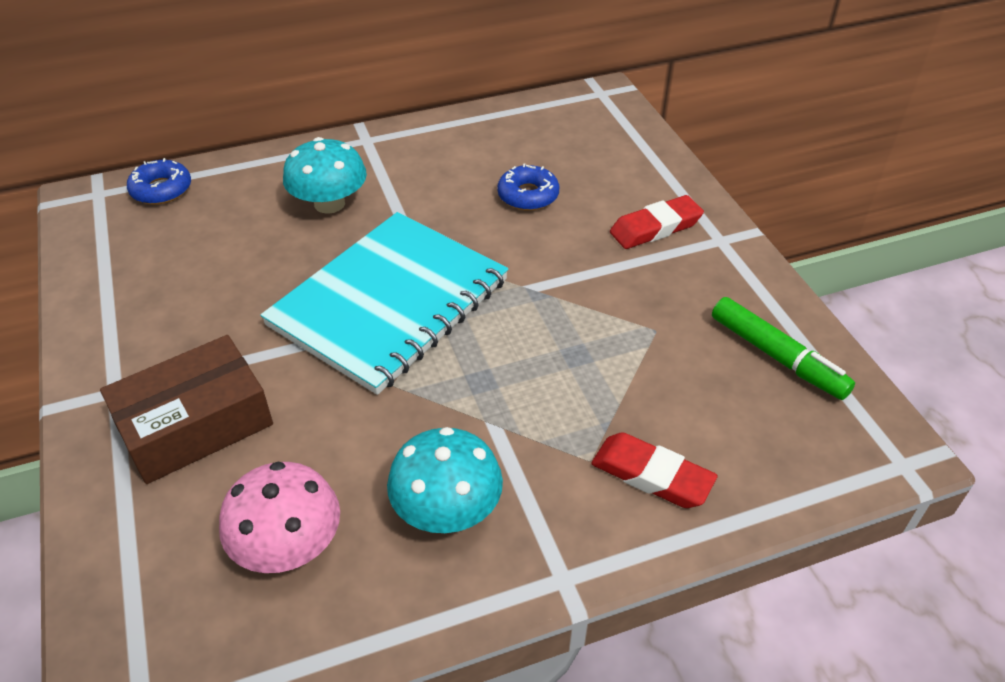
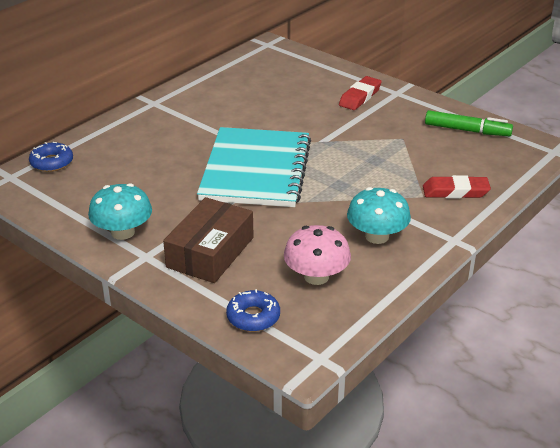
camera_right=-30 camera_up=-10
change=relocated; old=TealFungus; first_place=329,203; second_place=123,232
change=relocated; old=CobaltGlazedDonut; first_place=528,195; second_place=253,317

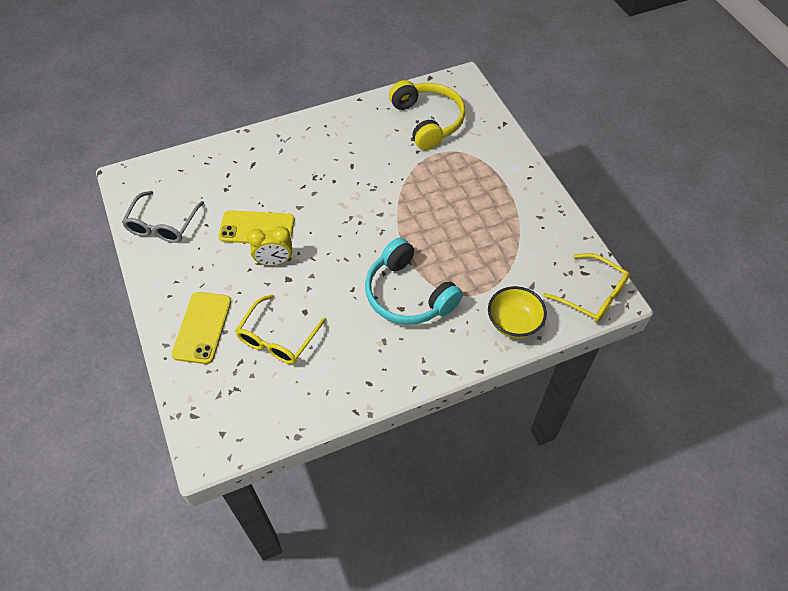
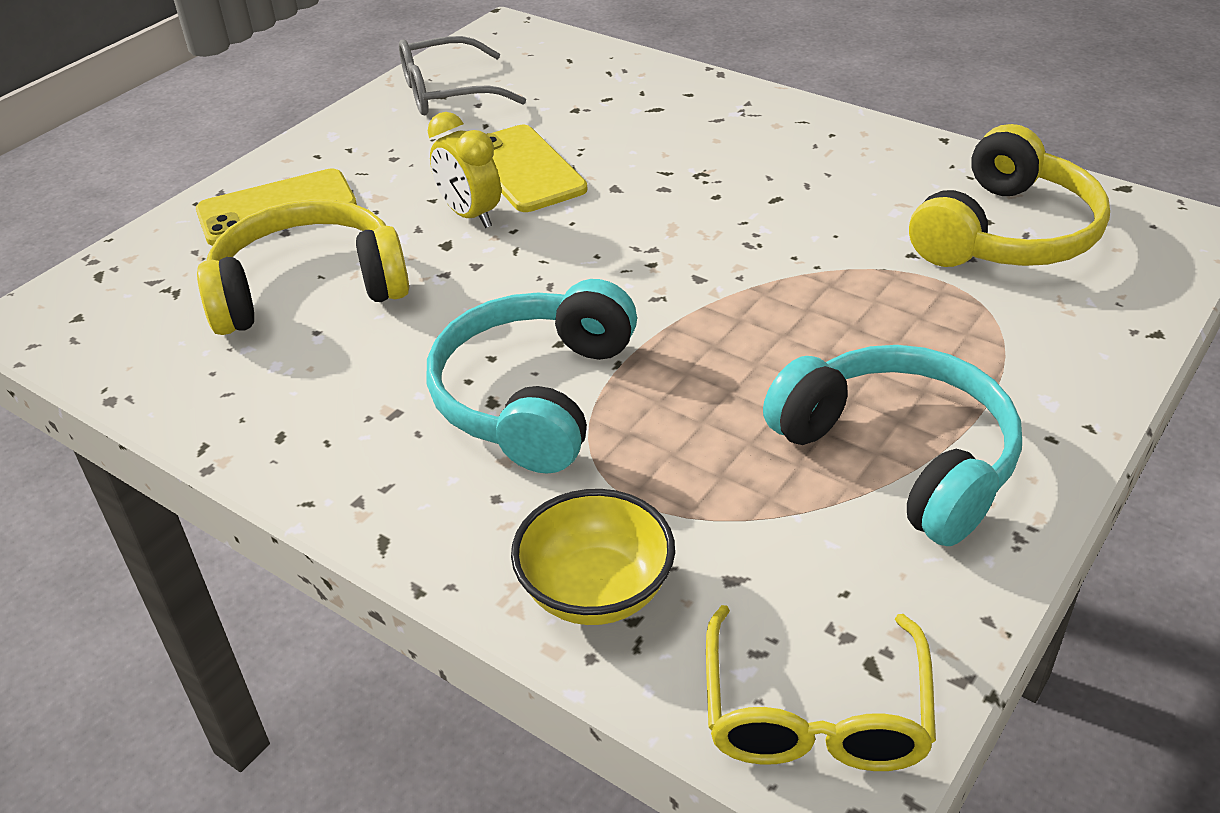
camera_right=60 camera_up=-15
change=appeared; new=TealHeadphones; second_place=899,457
change=exchanged; old=YellowGlasses; new=YellowHeadphones; first_place=278,338; second_place=308,288

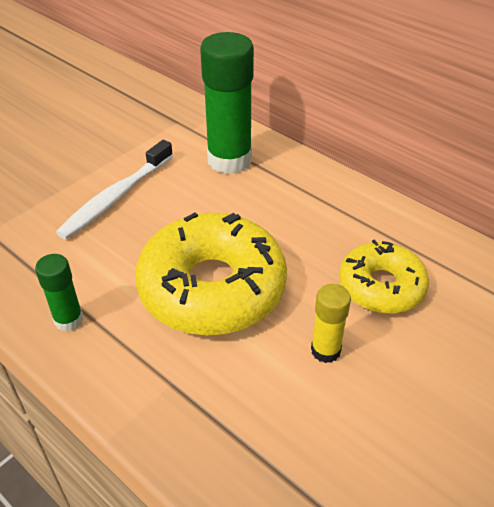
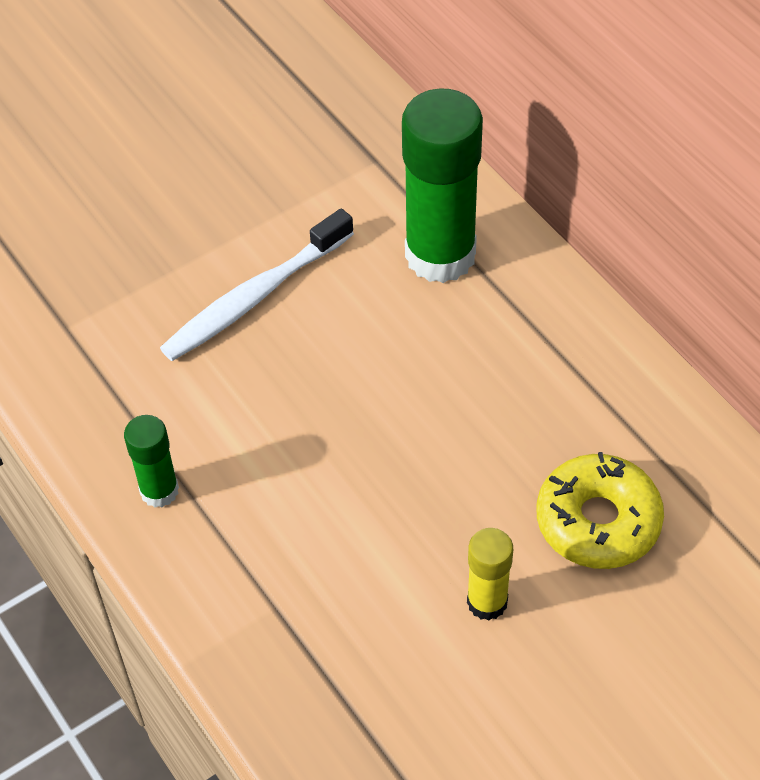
camera_right=15 camera_up=10
change=missing; old=YellowGlazedDonut; first_place=212,288

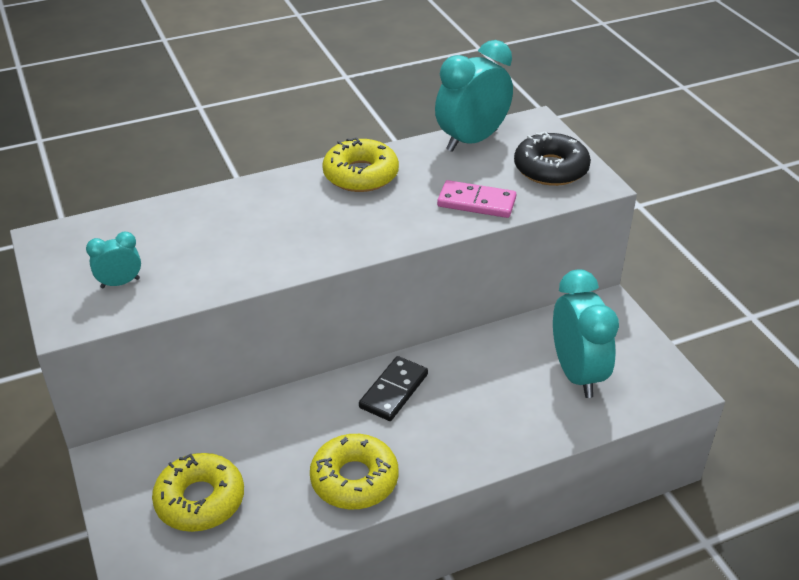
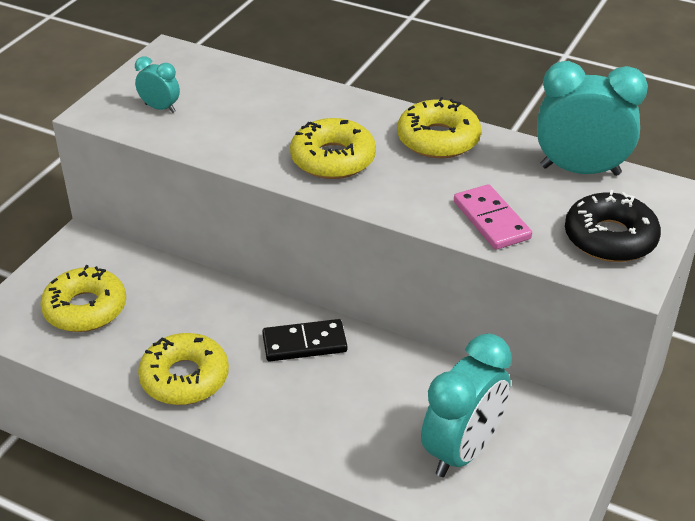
camera_right=50 camera_up=0
change=appeared; new=YellowGlazedDonut; second_place=333,159

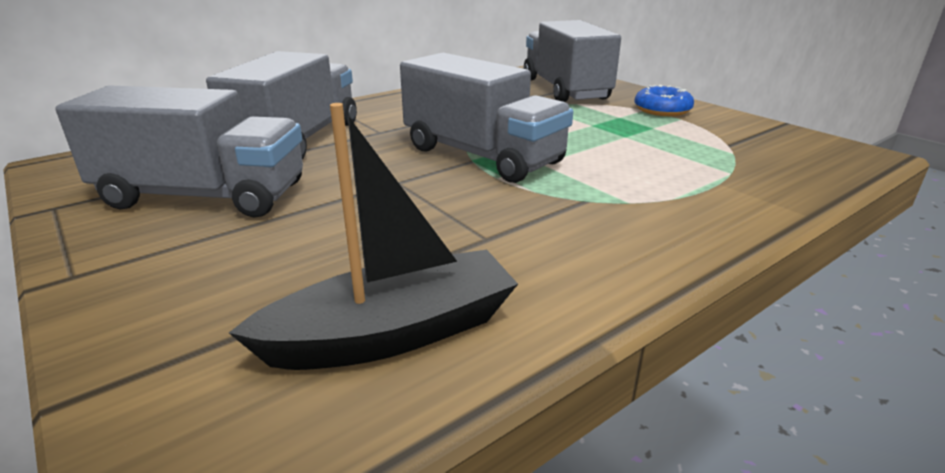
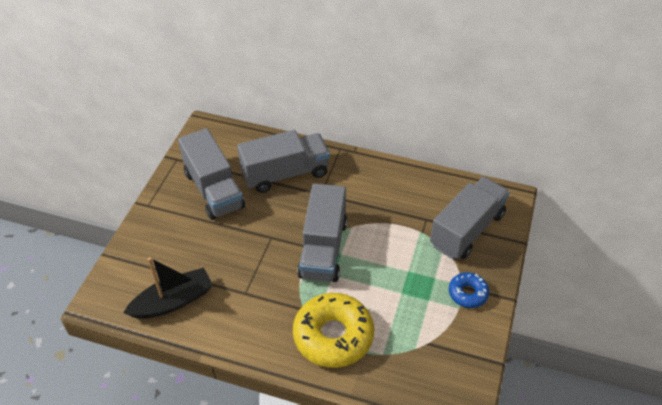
camera_right=55 camera_up=20
change=appeared; new=YellowGlazedDonut; second_place=333,336
change=spun; old=JetBlackToyBoat; first_place=393,333; second_place=173,301; degrees=-60

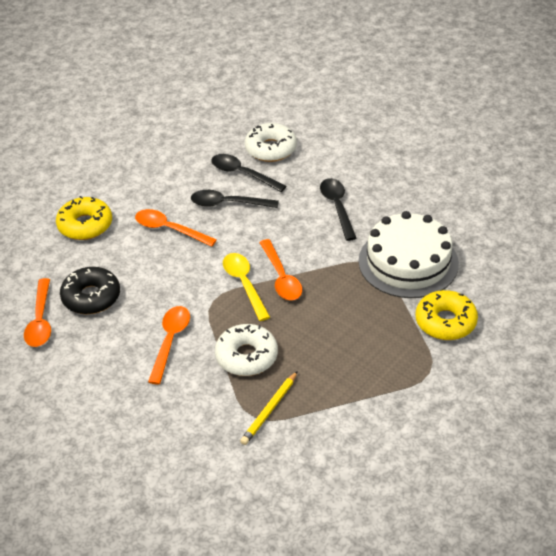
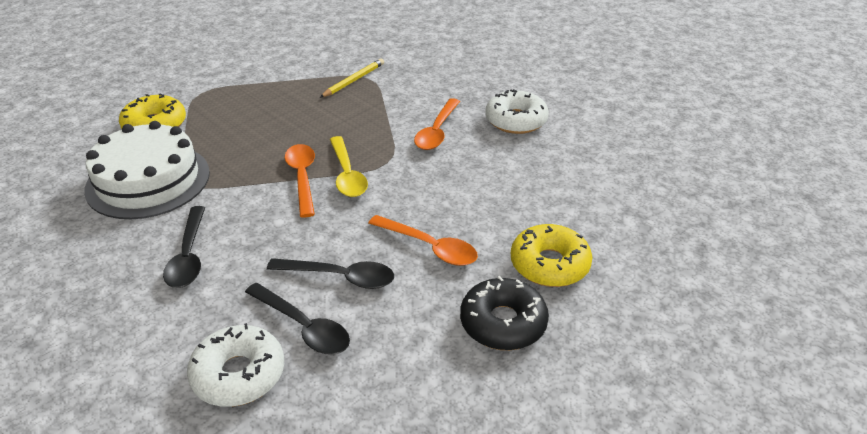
camera_right=-175 camera_up=-5
change=missing; old=OrangeTeaspoon; first_place=40,320
change=relocated; old=JetBlackGlazedDonut; first_place=91,297; second_place=503,323
change=relocated; old=PureWhiteGlazedDonut; first_place=246,356; second_place=516,120

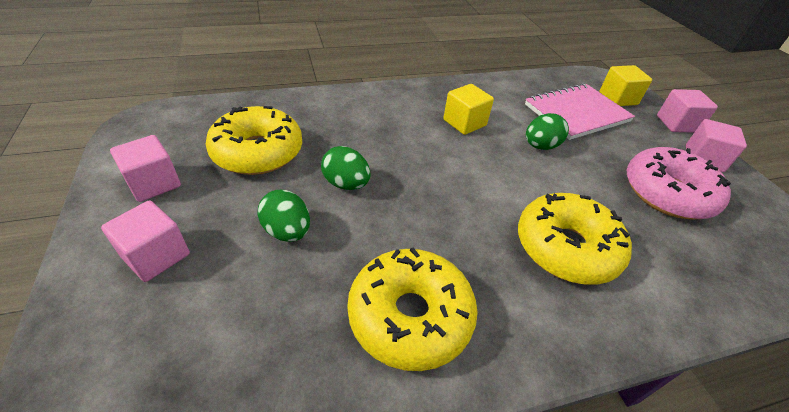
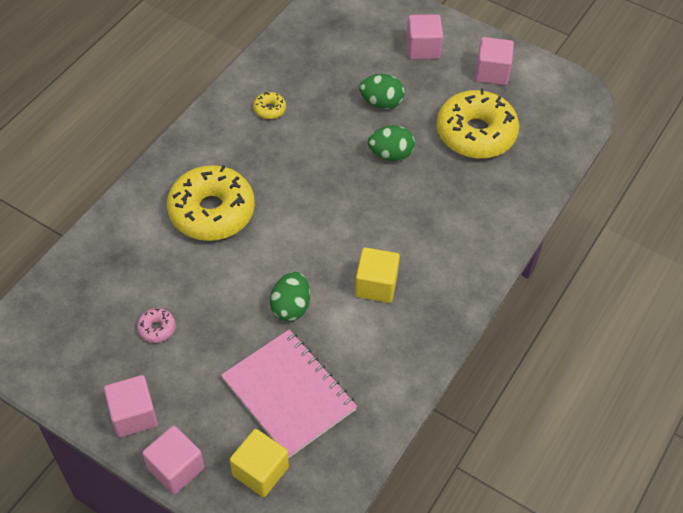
camera_right=140 camera_up=10
change=spun; old=PinkNotepad; first_place=576,113; second_place=289,394; degrees=-60
change=size; old=YellowGlazedDonut; first_place=410,316; second_place=269,109; factor=0.41
change=size; old=PinkGlazedDonut; first_place=667,193; second_place=157,328; factor=0.41

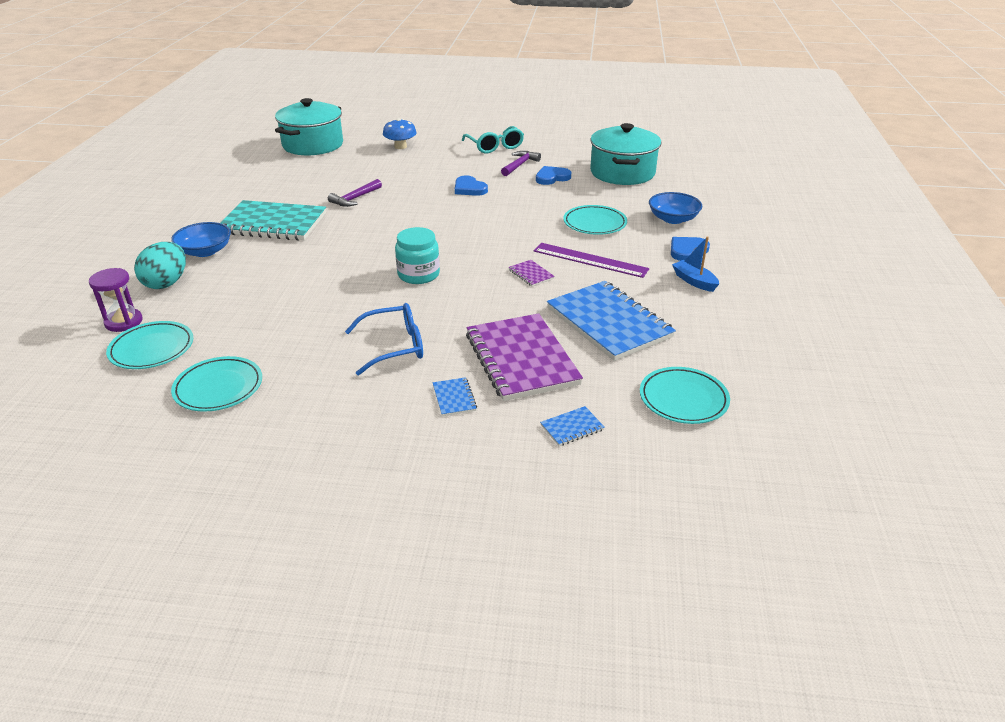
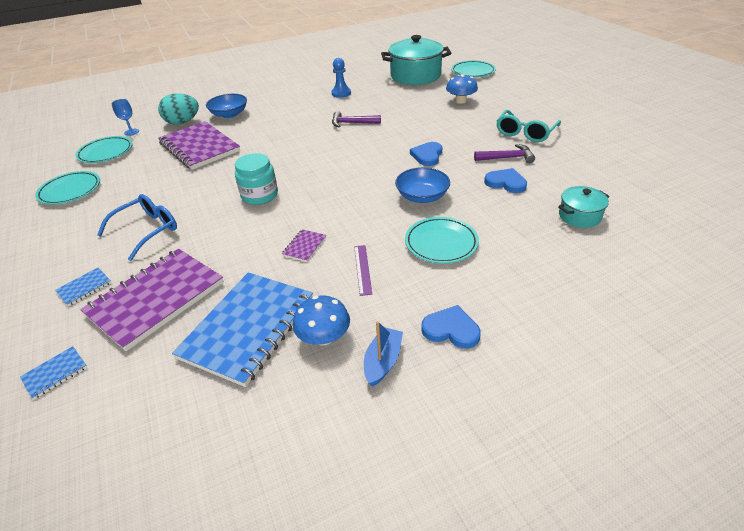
camera_right=60 camera_up=5
change=missing; old=TealNotepad; first_place=273,223
change=appeared; new=VioletNotepad; second_place=199,147
change=appeared; new=CobaltFungus; second_place=324,337
change=appeared; new=CobaltChessPawn; second_place=341,93
change=relocated; old=TealPlate; first_place=683,399; second_place=473,72
change=relocated; old=CobaltDeepDish; first_place=673,219; second_place=422,196
change=exchanged; old=VioletSandglass; new=CobaltGoblet; first_place=124,322; second_place=131,132
change=spun; old=CobaltGlasses; first_place=395,346; second_place=147,230; degrees=-90
change=spun; old=CobaltNotepad; first_place=572,428; second_place=55,373; degrees=-75
change=size; old=VioletMeasuringStick; first_place=590,260; second_place=363,269; factor=0.57
change=size; old=TealCookingPot; first_place=622,173; second_place=579,216; factor=0.51

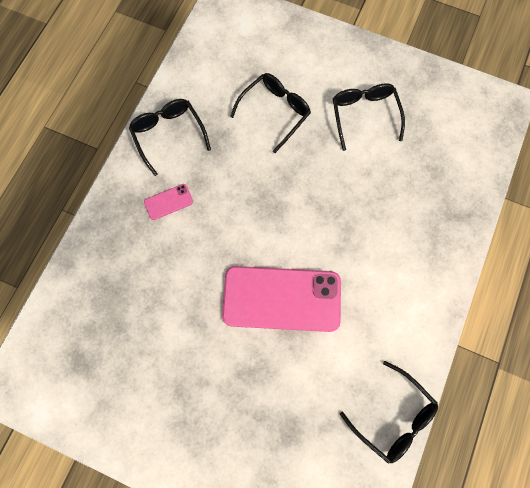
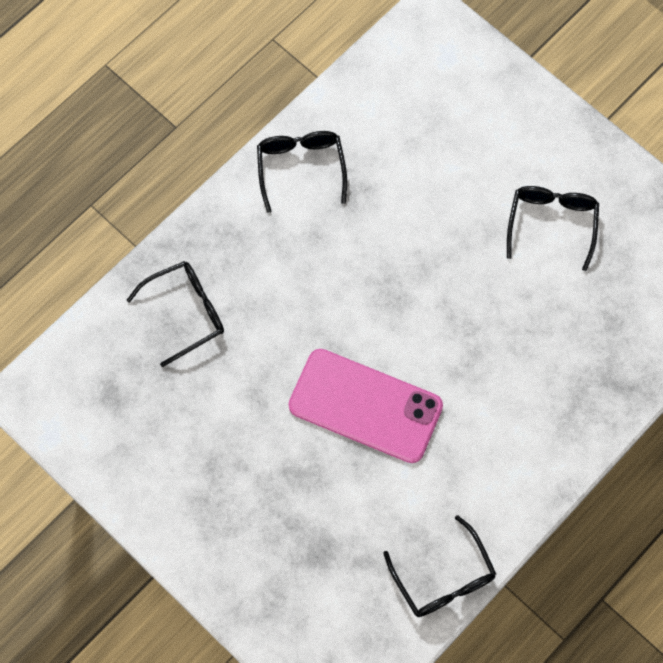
camera_right=20 camera_up=-5
change=missing; old=PinkSmartphone; first_place=168,202
change=relocated; old=JetBlackGlasses; first_place=275,112; second_place=186,312

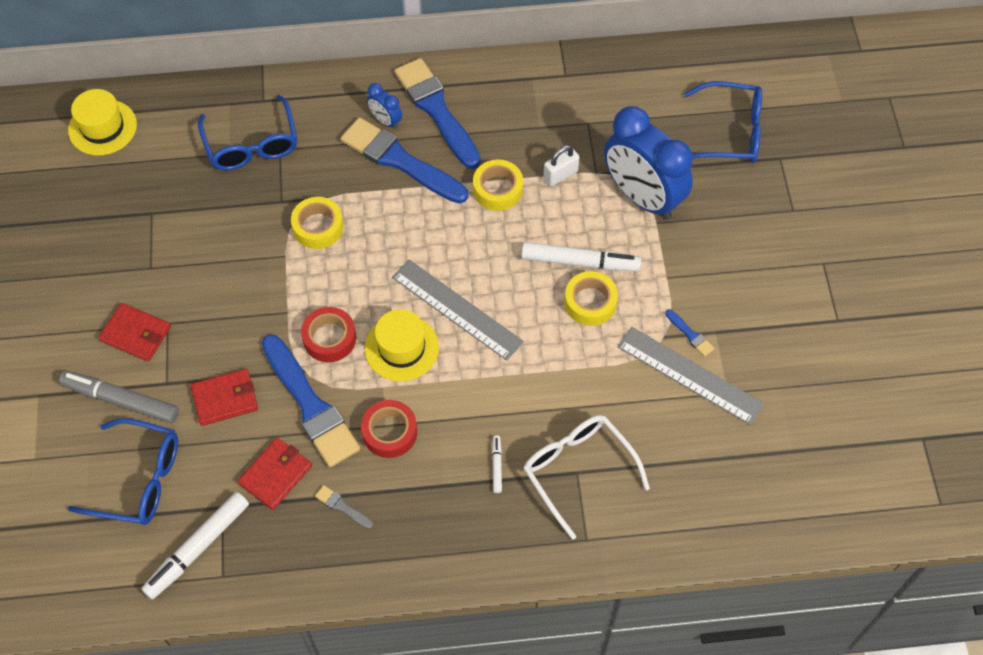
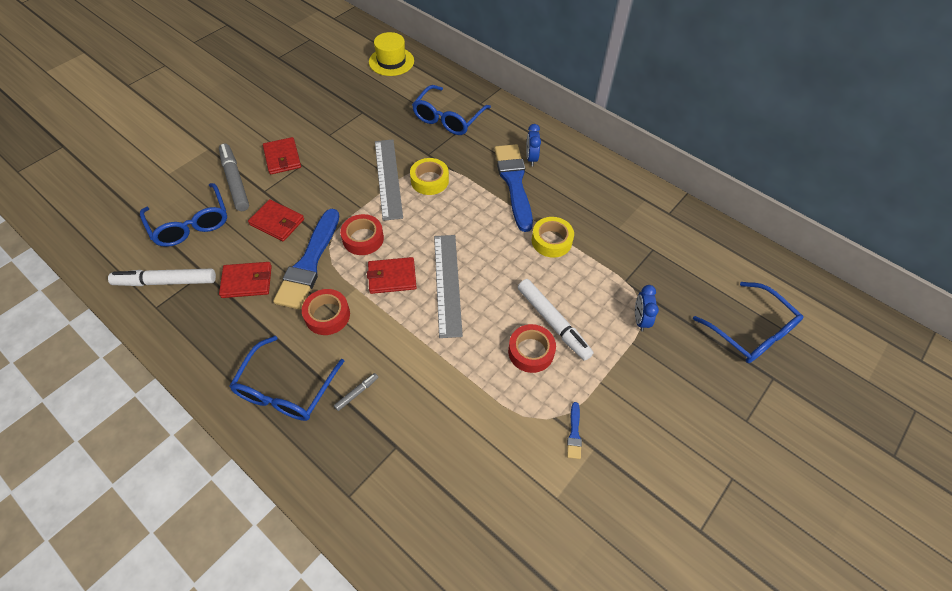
camera_right=45 camera_up=-5
change=missing; old=GrayBrush; first_place=342,506
change=missing; old=CobaltBrush; first_place=436,110
change=missing; old=PureWhiteGlasses; first_place=578,470
change=missing; old=PureWhiteSmallLock; first_place=560,175
change=appeared; new=CobaltGlasses; second_place=286,389
change=relocated; old=GrayMeasuringStick; first_place=689,375; second_place=388,178
change=exchanged; old=YellowTopHat; new=ScarletWallet; first_place=401,348; second_place=392,277
change=colour; old=PureWhiteFeltPen; new=GrayFeltPen; first_place=496,466; second_place=357,393
change=colour; old=YellowStickyTape; new=ScarletStickyTape; first_place=590,302; second_place=531,351
change=size; old=CobaltBedsideClock; first_place=642,197; second_place=640,319; factor=0.43

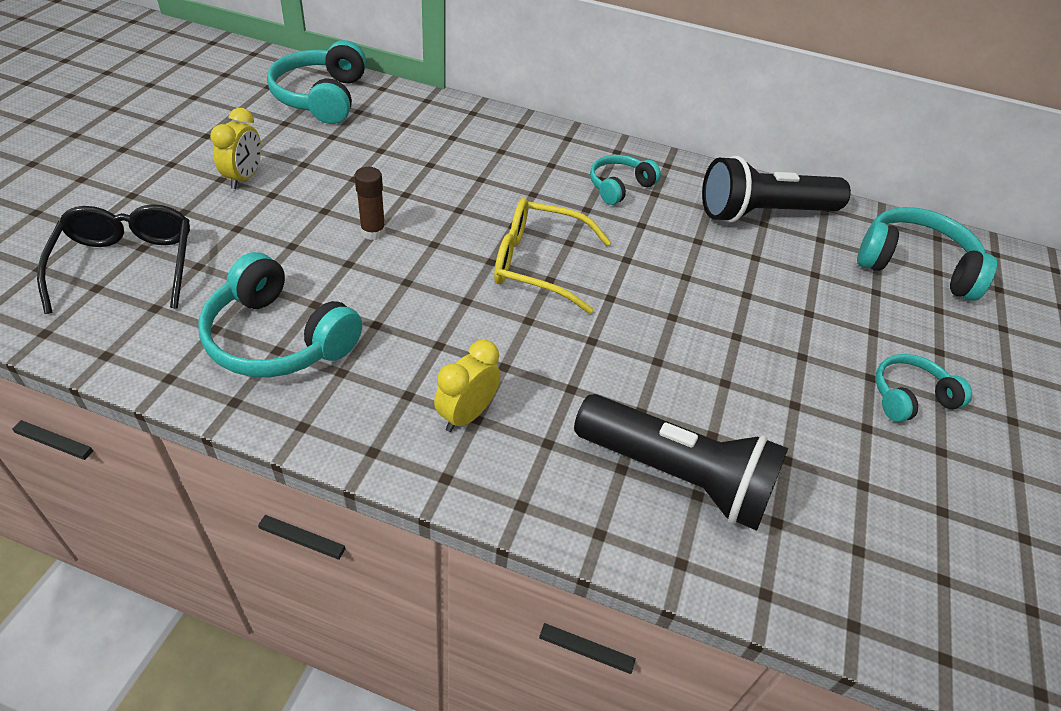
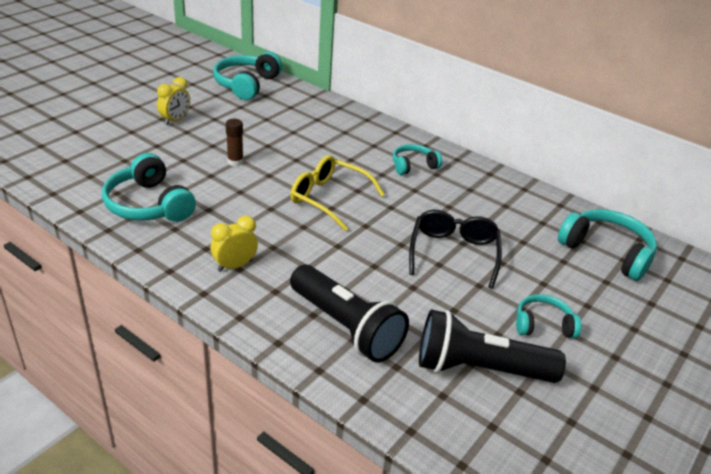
camera_right=20 camera_up=-10
change=relocated; old=JetBlackGlasses; first_place=127,266; second_place=453,253
change=relocated; old=JetBlackTorch; first_place=763,213; second_place=479,368

